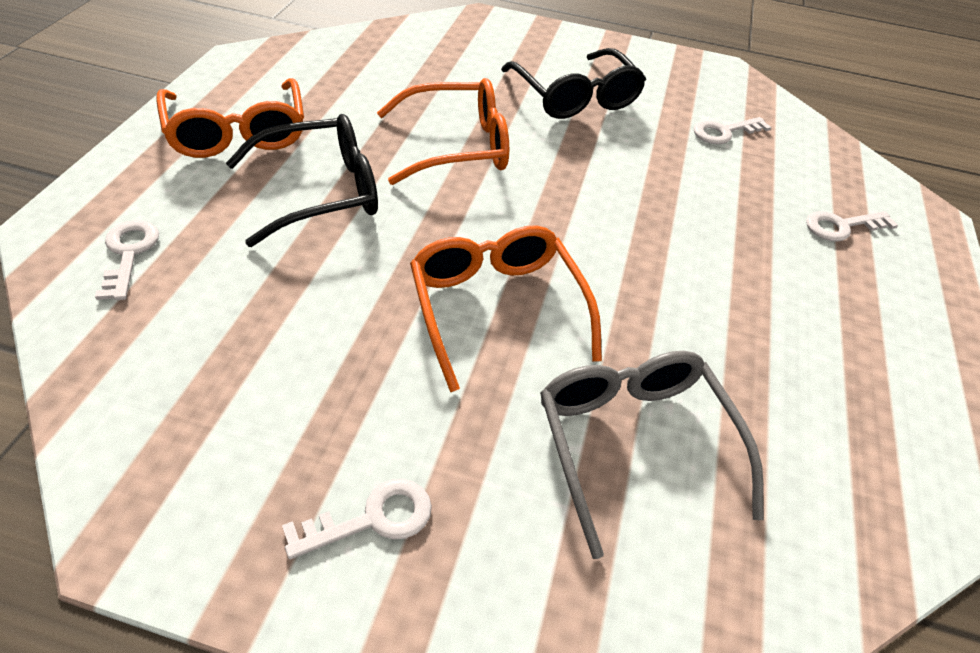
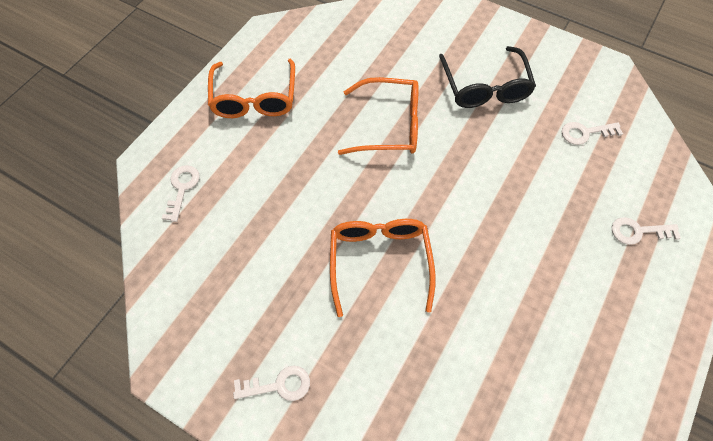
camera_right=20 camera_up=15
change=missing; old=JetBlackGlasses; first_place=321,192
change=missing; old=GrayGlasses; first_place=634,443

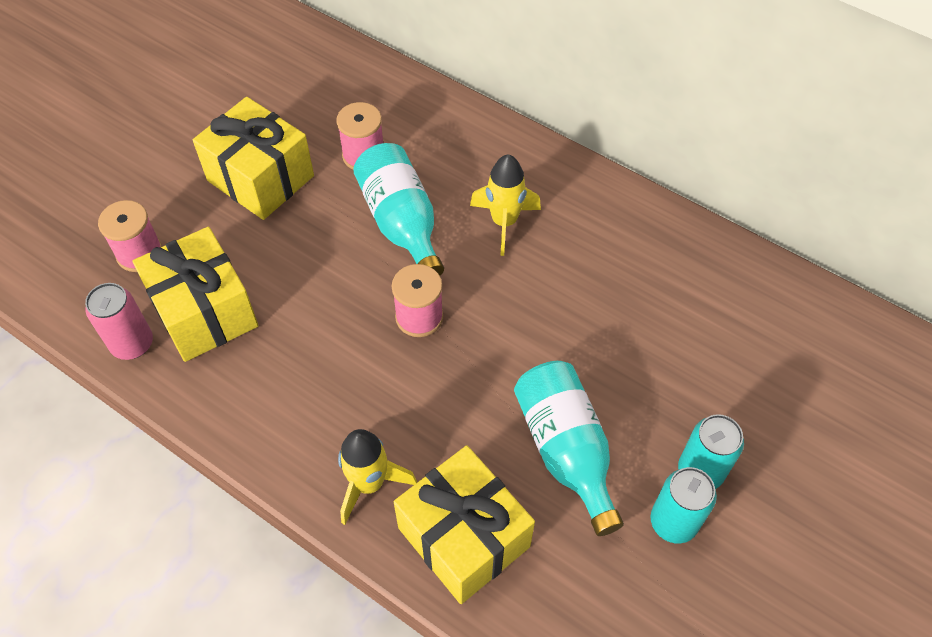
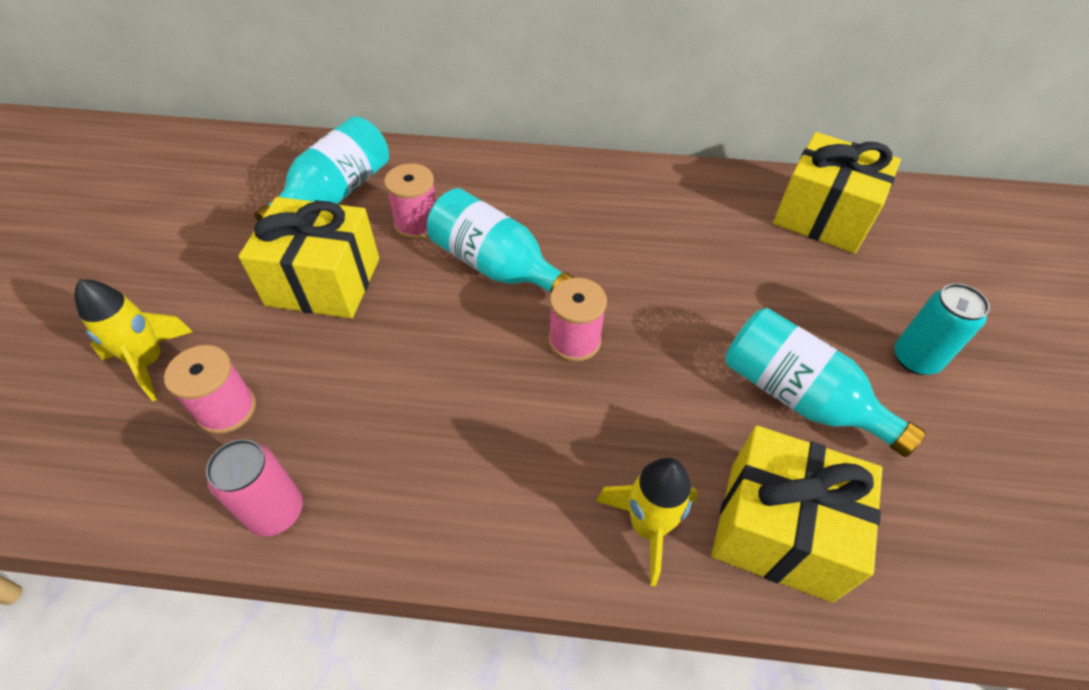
camera_right=-30 camera_up=-5
change=missing; old=TealTin; first_place=673,522
change=appeared; new=TealBottle; second_place=336,194
change=relocated; old=YellowGift; first_place=204,312; second_place=823,216
change=relocated; old=YellowRocket; first_place=504,222; second_place=150,362

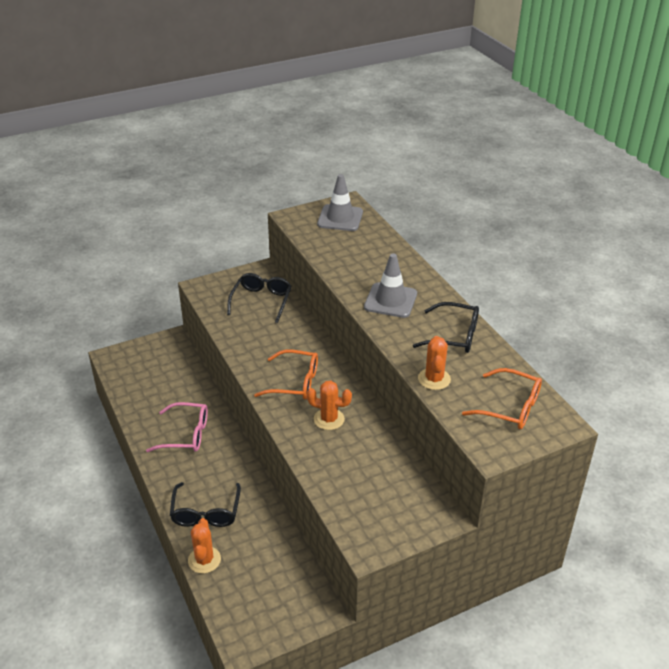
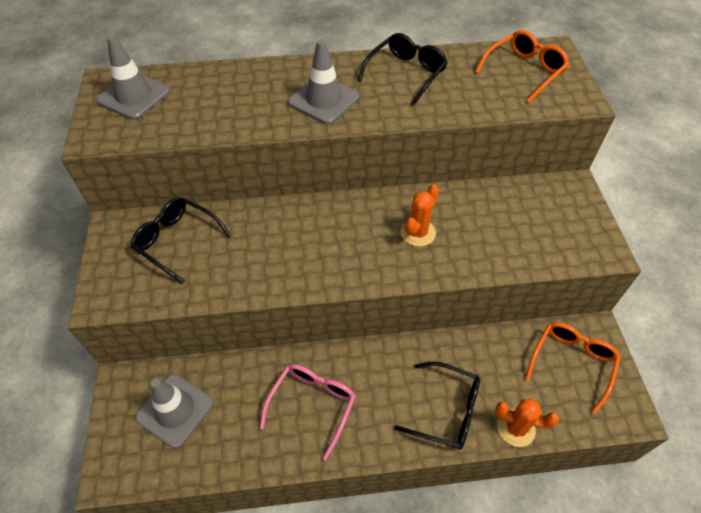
camera_right=-70 camera_up=15
change=missing; old=OrangePricklyPlant; first_place=434,379
change=appeared; new=GrayRoadCone; second_place=175,410
change=relocated; old=OrangeGlasses; first_place=295,382; second_place=571,363

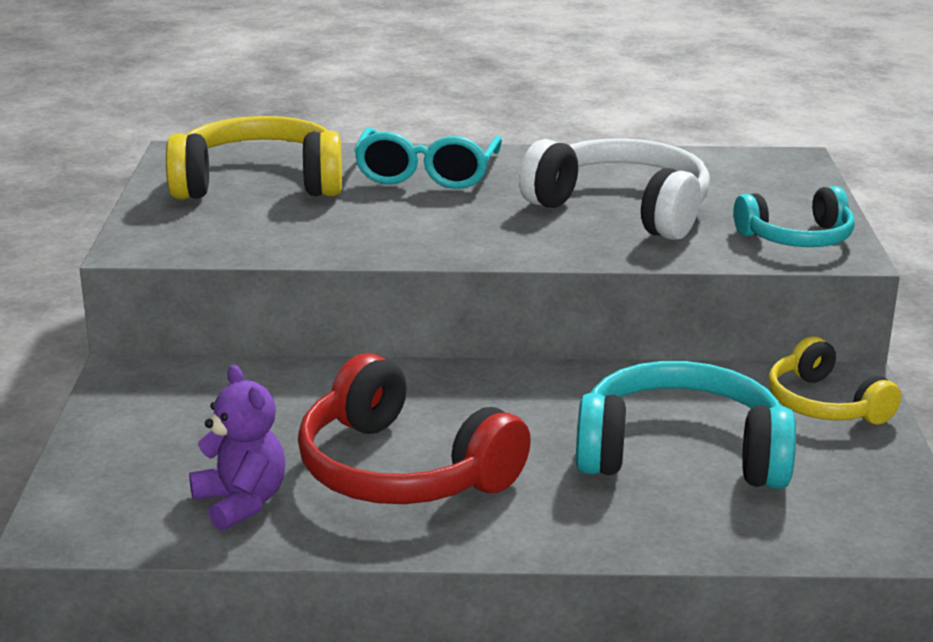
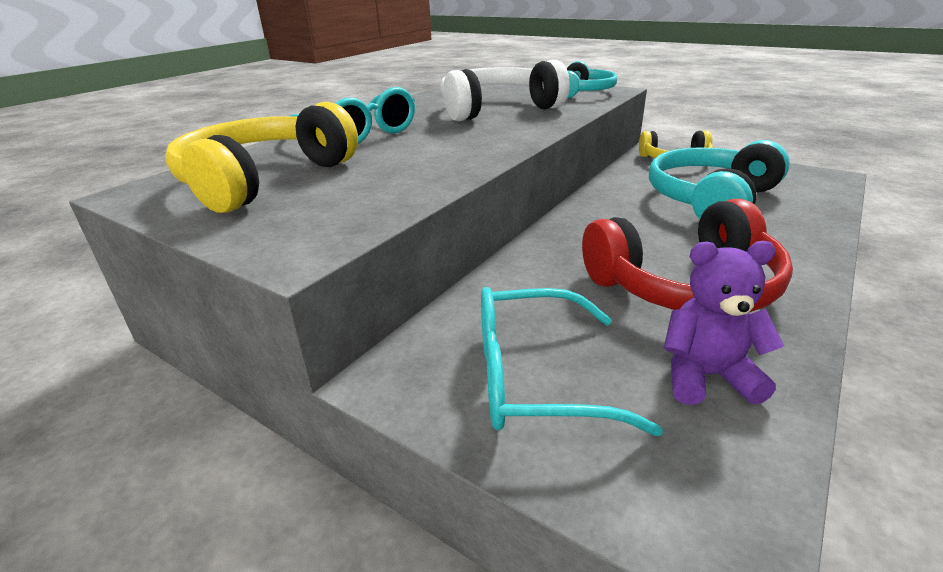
camera_right=-55 camera_up=5
change=appeared; new=TealGlasses; second_place=536,377

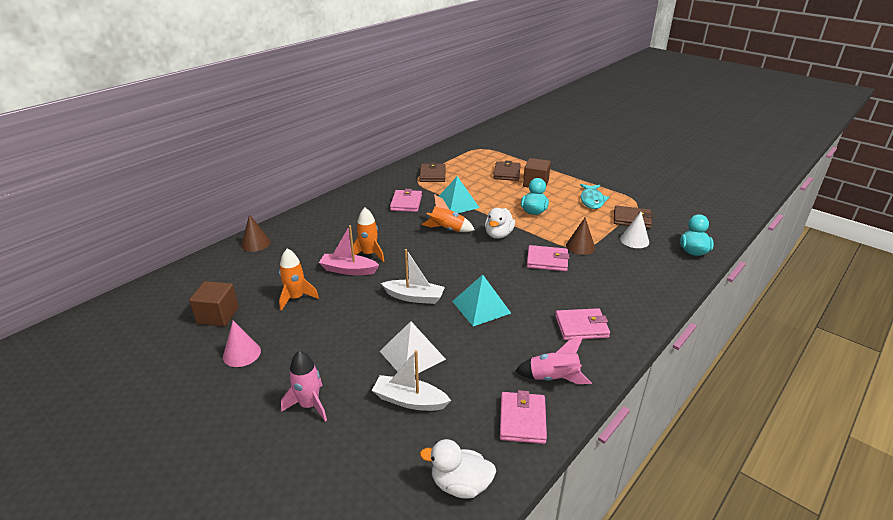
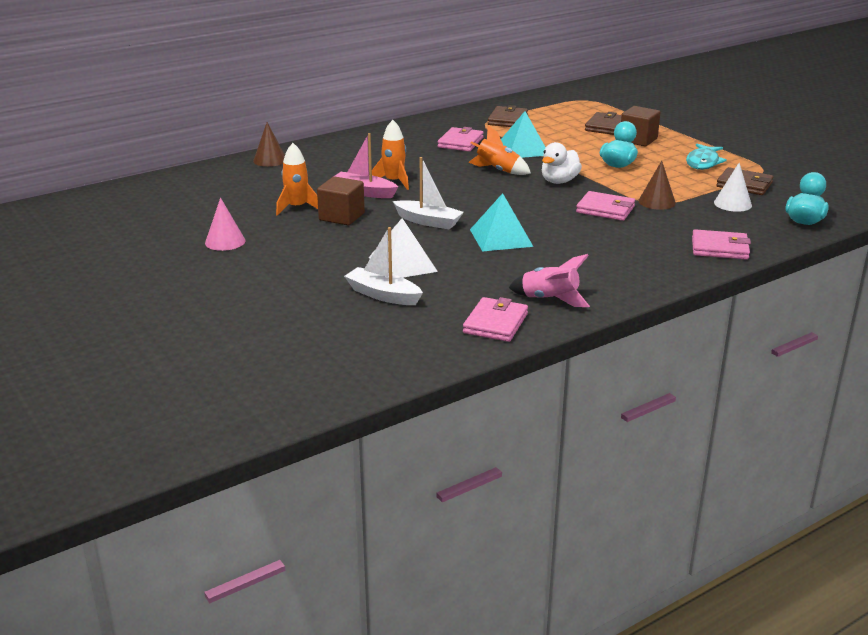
camera_right=15 camera_up=-5
change=missing; old=PinkRocket; first_place=309,405
change=missing; old=PureWhiteRubberDuck; first_place=460,485
change=relocated; old=DarkBrownSolidCube; first_place=218,315; second_place=341,217
change=relocated; old=PinkWallet; first_place=581,327; second_place=719,248

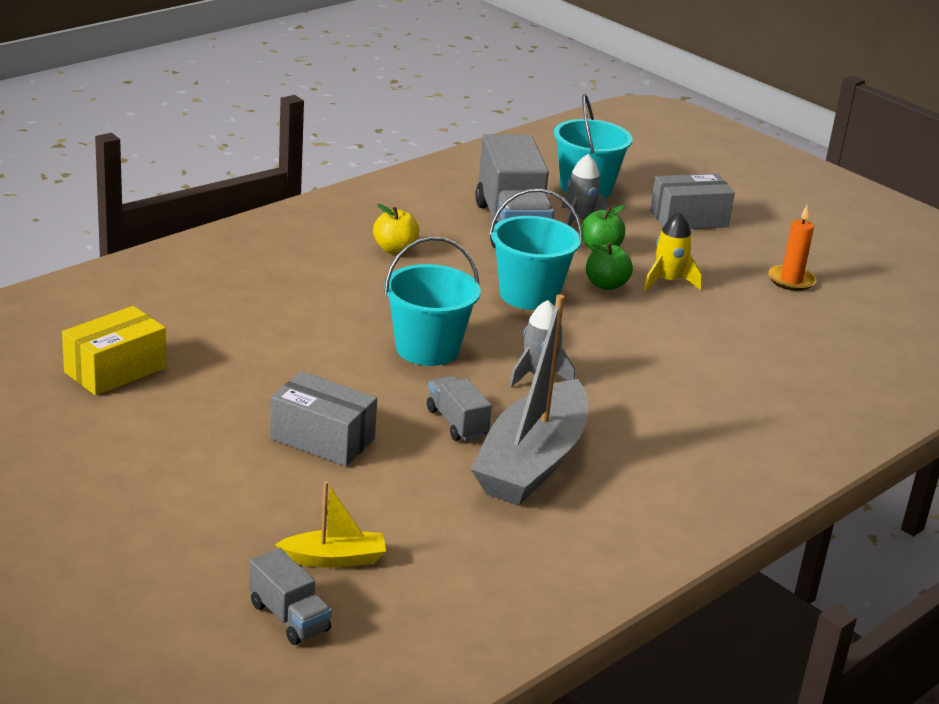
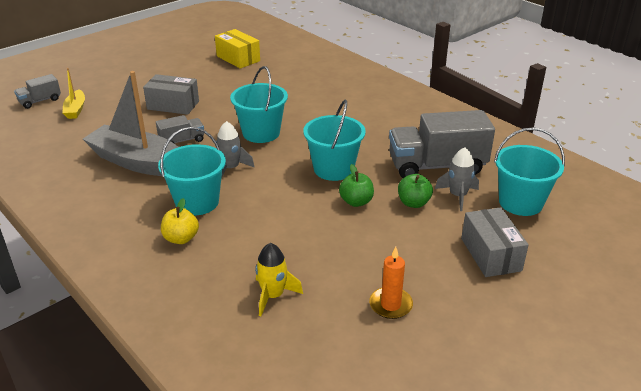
camera_right=95 camera_up=5
change=appeared; new=TealBucket; second_place=197,202
change=relocated; old=YellowAppleFruit; first_place=395,249; second_place=181,238
change=relocated; old=YellowRocket; first_place=668,281; second_place=273,295
change=spun; old=GrayBox; first_place=322,439; second_place=173,105; degrees=75

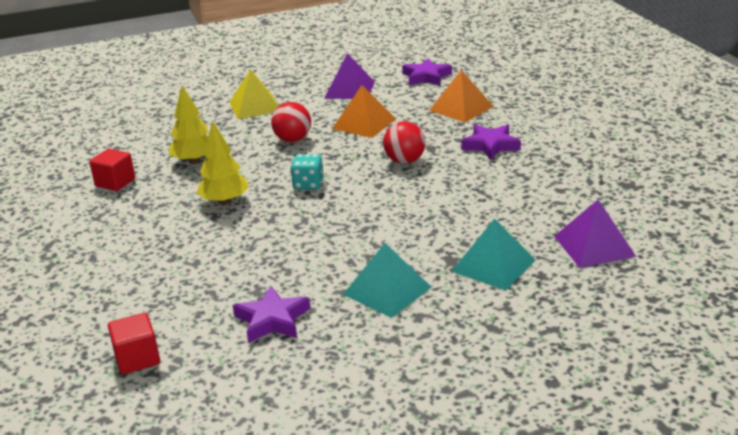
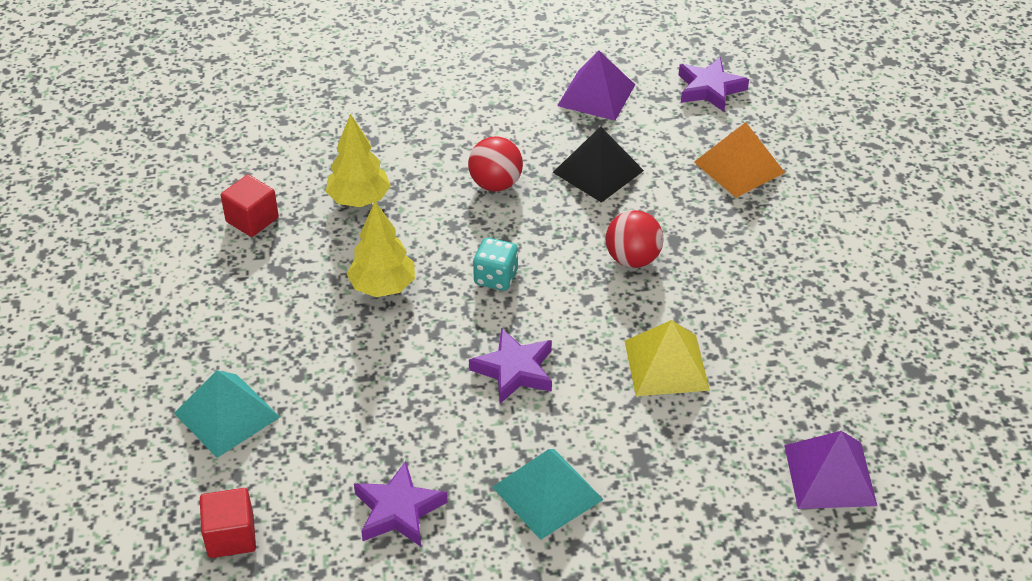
camera_right=10 camera_up=15
change=relocated; old=YellowPyramid; first_place=255,106; second_place=666,365
change=relocated; old=TealPyramid; first_place=493,265; second_place=227,415
change=relocated; old=VioletFivePointedStar; first_place=491,146; second_place=514,370
change=colour; old=OrangePyramid; new=JetBlackPyramid; first_place=364,123; second_place=598,171

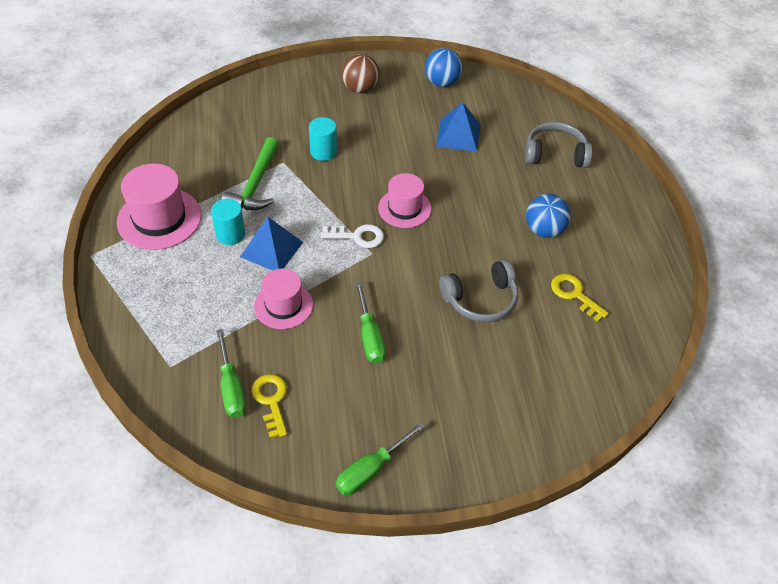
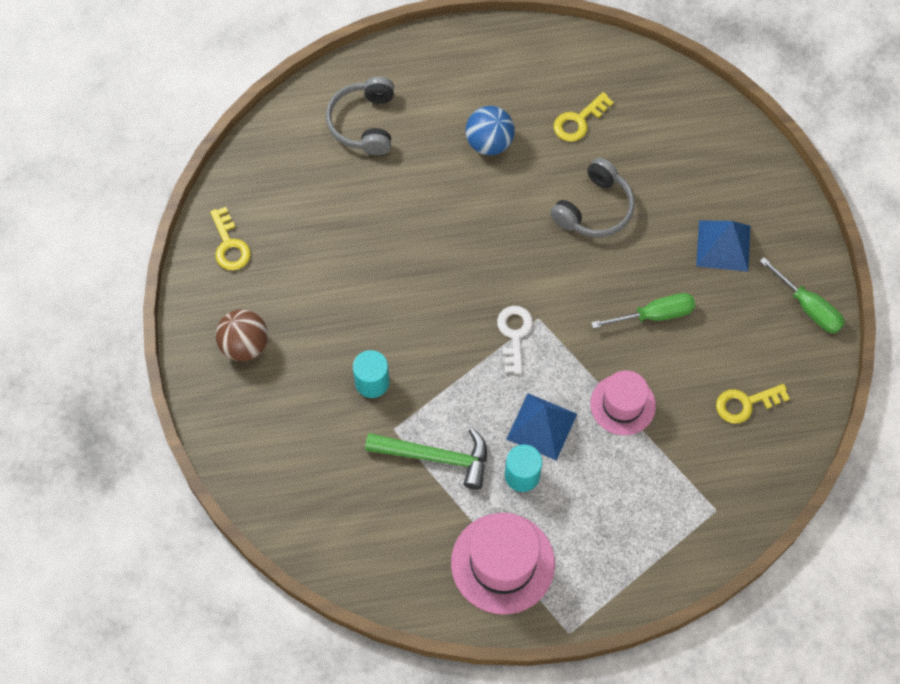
camera_right=-90 camera_up=15
change=missing; old=LeafGreenScrewdriver; first_place=231,388
change=missing; old=PinkTopHat; first_place=404,208
change=relocated; old=CobaltPyramid; first_place=458,135; second_place=723,245
change=exchanged; old=CobaltBall; new=YellowLatchkey; first_place=442,82; second_place=229,245
change=spun; old=GrayHeadphones; first_place=481,300; second_place=594,209; degrees=60

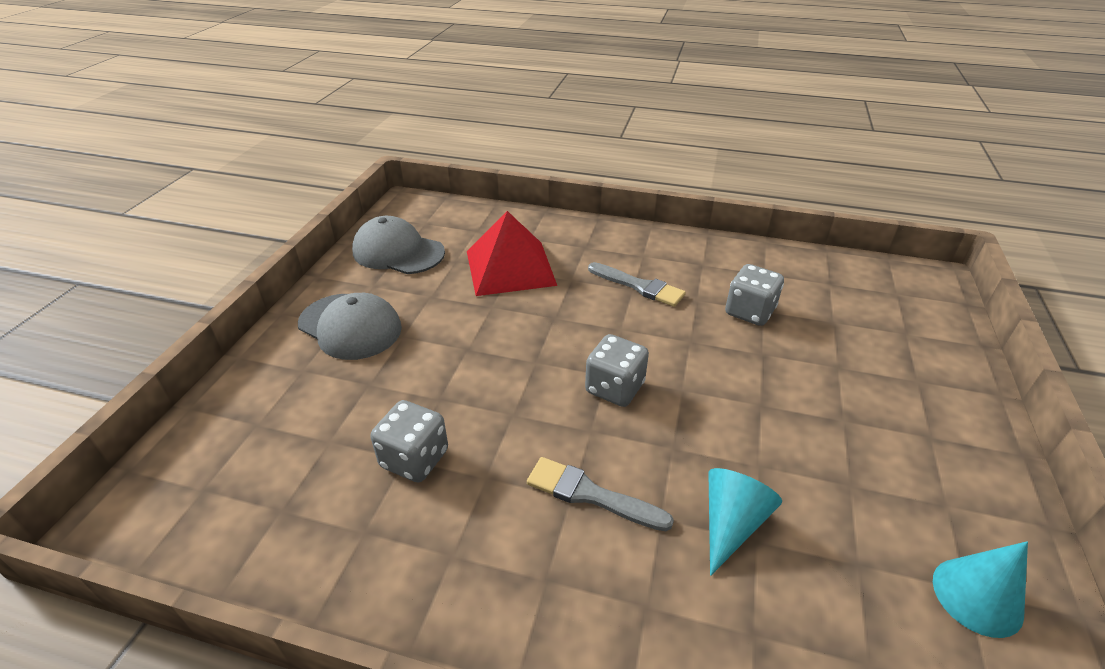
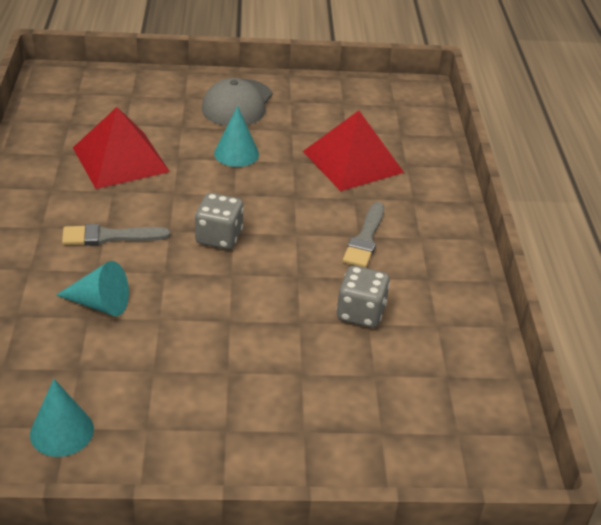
camera_right=70 camera_up=0
change=missing; old=GrayBaseballCap; first_place=398,252
change=appeared; new=TealCone; second_place=236,153
change=exchanged; old=GrayGameDie; new=ScarletPyramid; first_place=414,459; second_place=120,159
change=spun; old=GrayBrush; first_place=590,495; second_place=109,237; degrees=-105

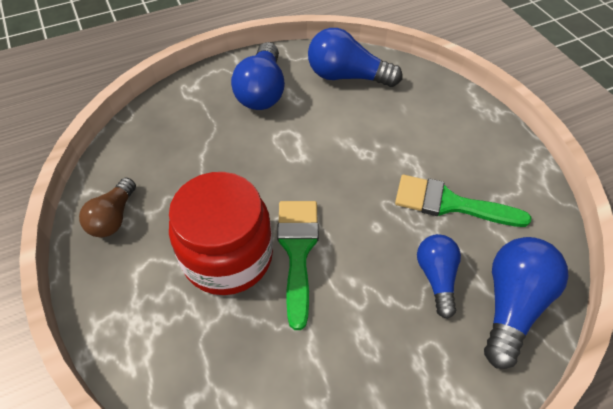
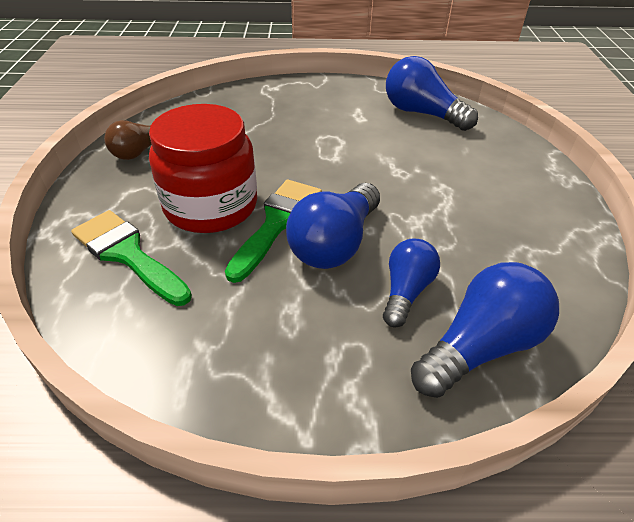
camera_right=25 camera_up=-10
change=relocated; old=CobaltLightbulb; first_place=262,91; second_place=335,244
change=relocated; old=LeafGreenBrush; first_place=449,203; second_place=127,254

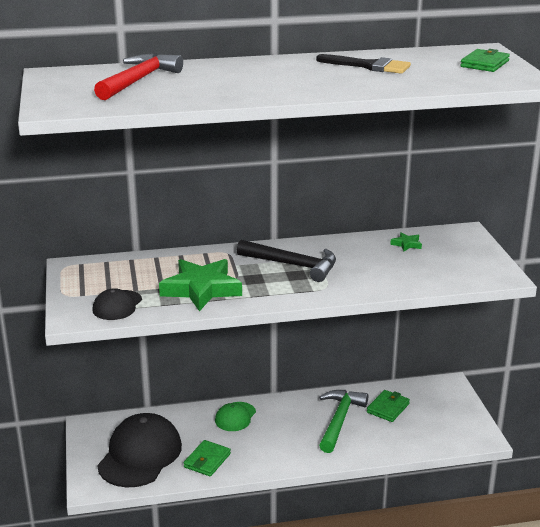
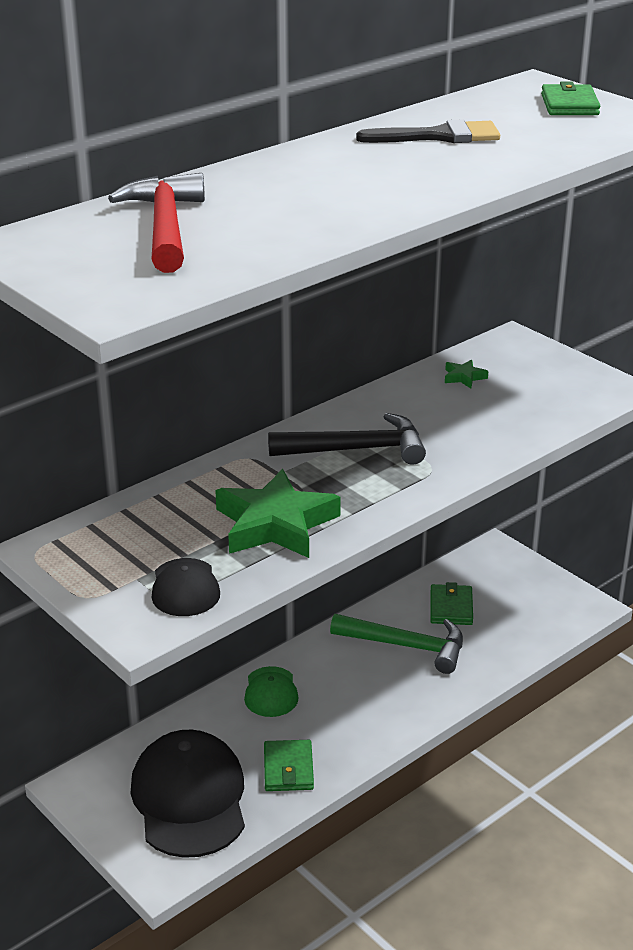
camera_right=-30 camera_up=5
change=spun; old=LeafGreenCarpenter'sHammer; first_place=339,420; second_place=407,646; degrees=120

